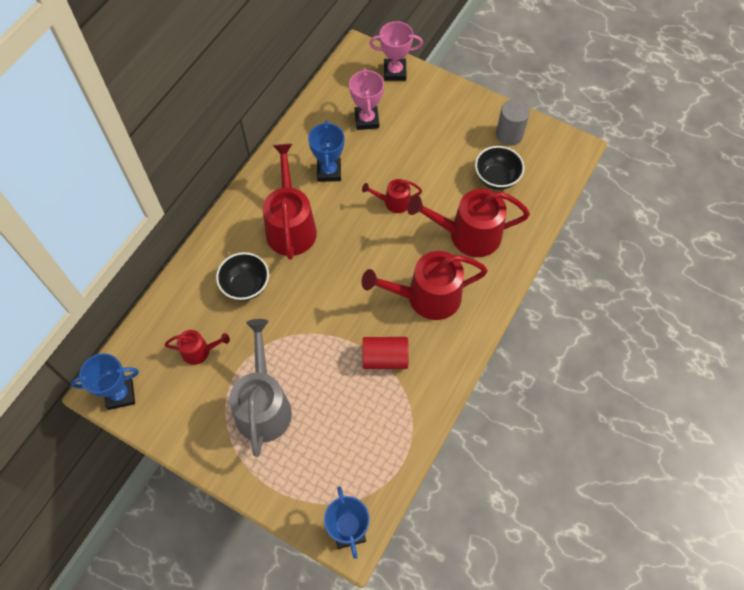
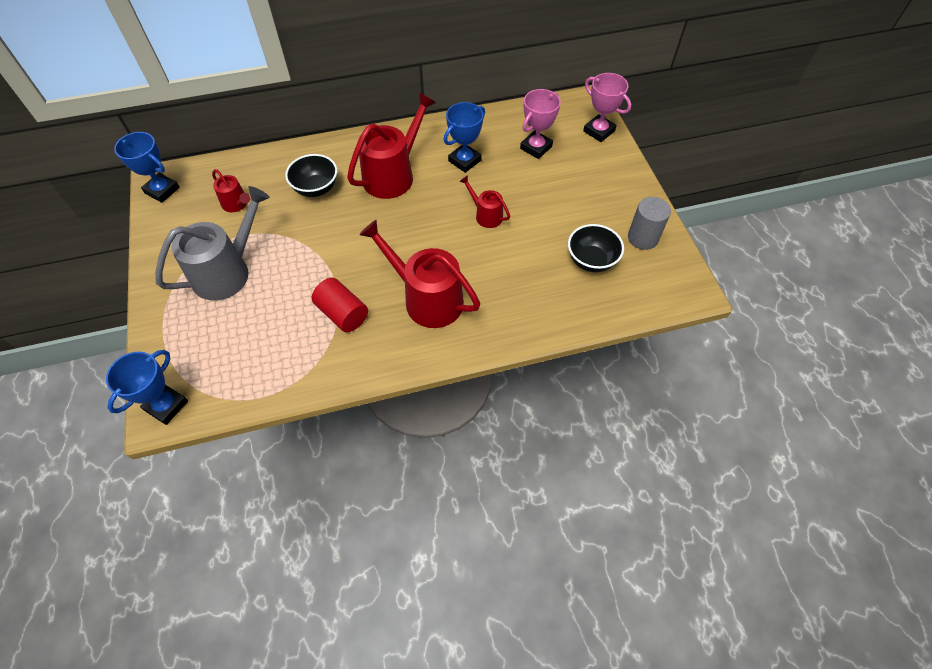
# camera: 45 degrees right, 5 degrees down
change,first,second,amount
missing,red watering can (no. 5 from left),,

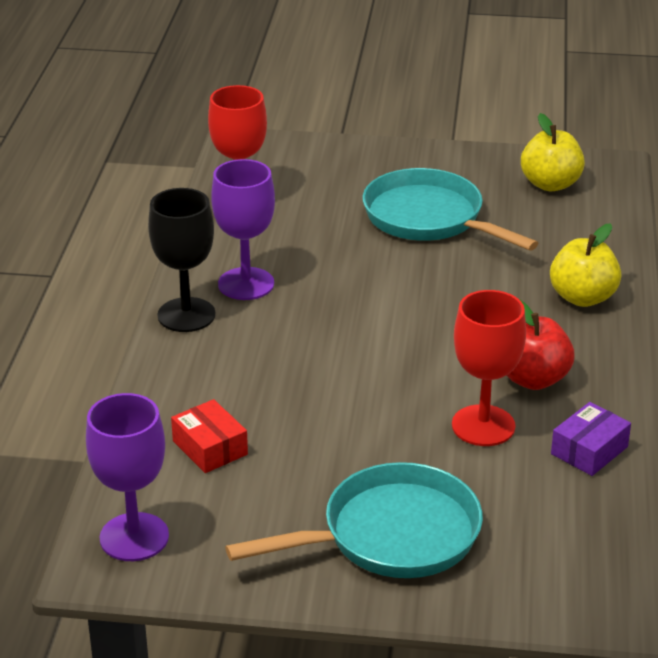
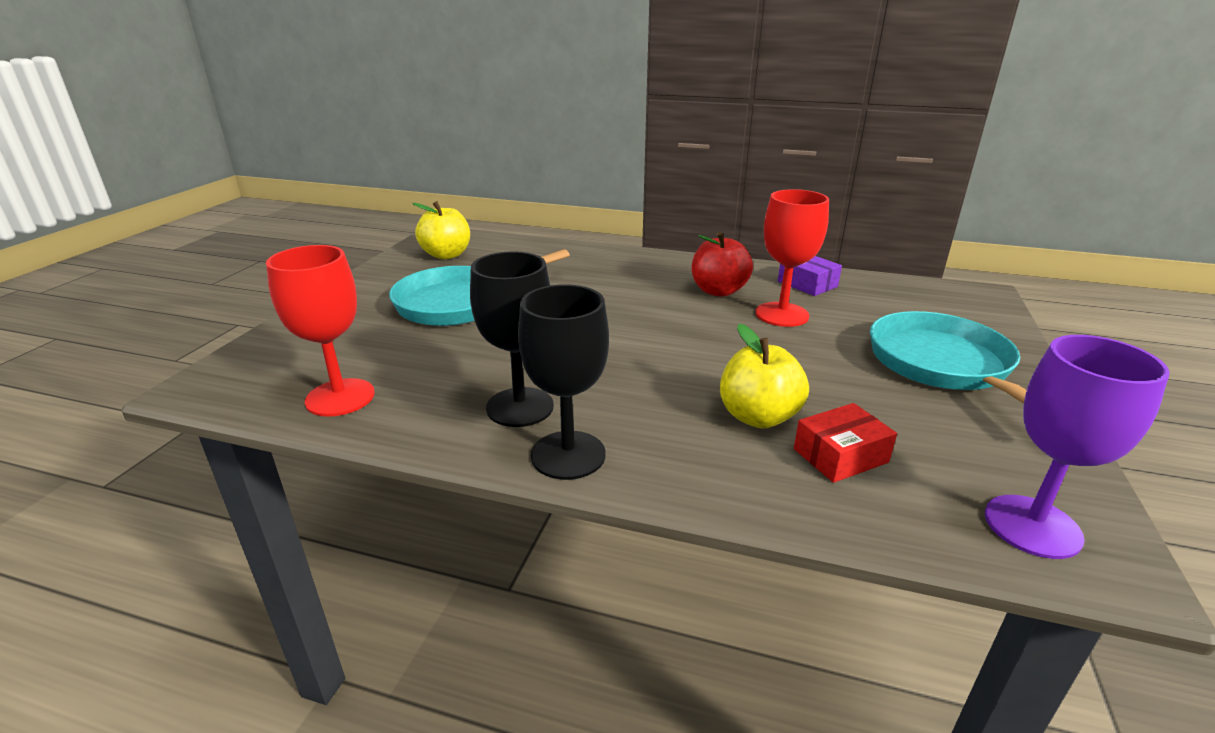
# camera: 80 degrees left, 5 degrees down
change,first,second,amount
relocated,yellow apple (no. 2 from left),,
colour,purple goblet (no. 2 from left),black goblet (no. 1 from left),

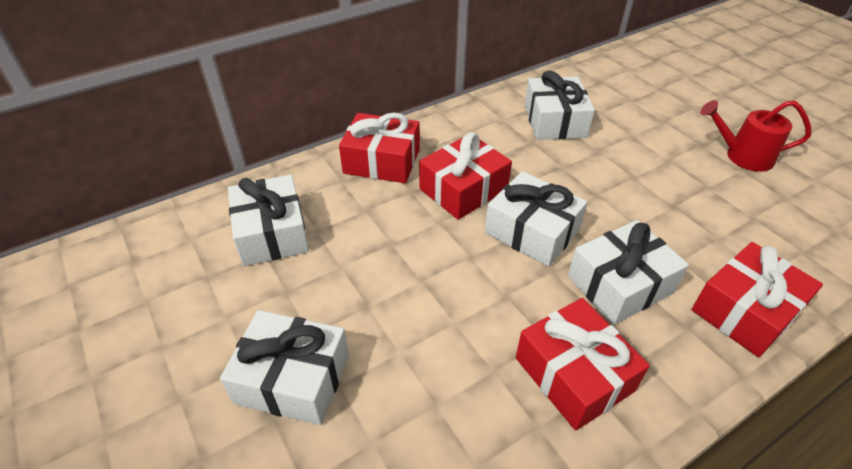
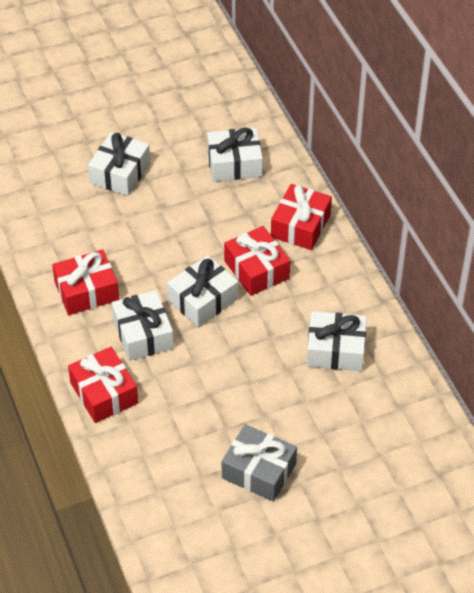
# camera: 100 degrees right, 5 degrees up
change,first,second,amount
exchanged,red watering can,grey gift,

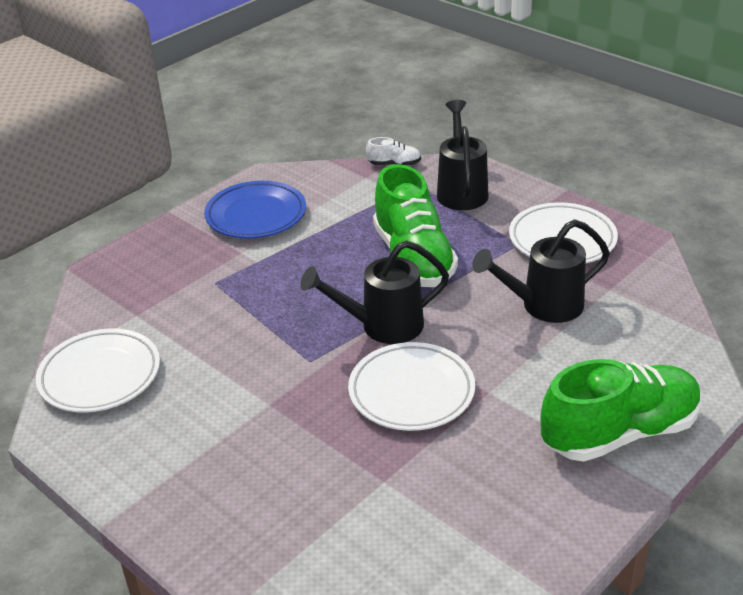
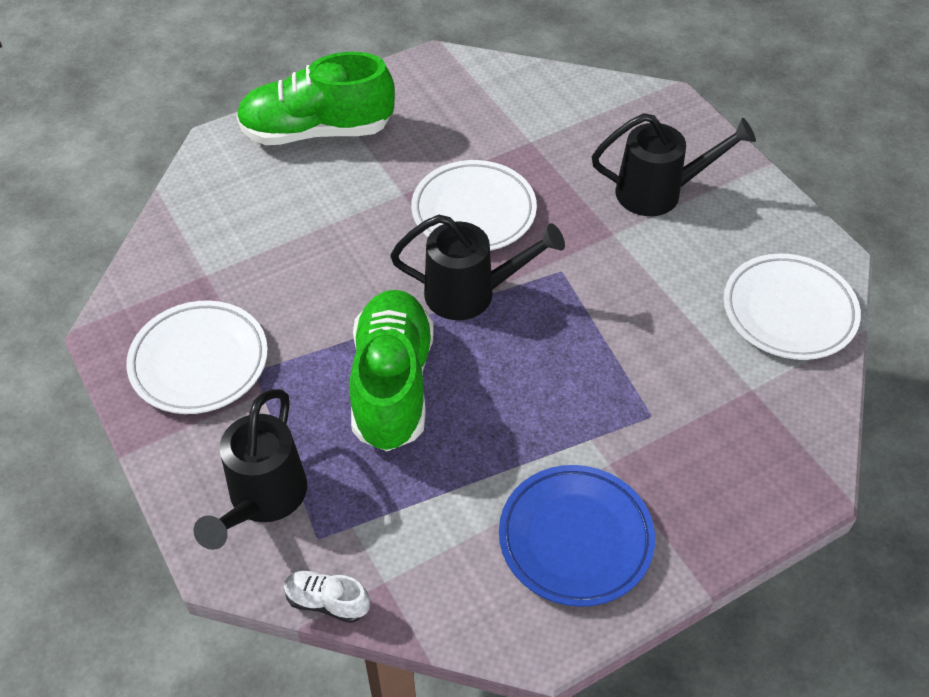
# camera: 165 degrees left, 15 degrees up
change,first,second,amount
relocated,black watering can (no. 3 from left),,

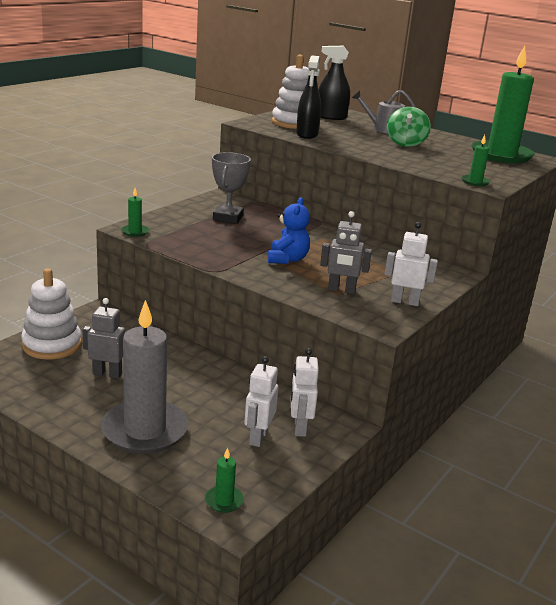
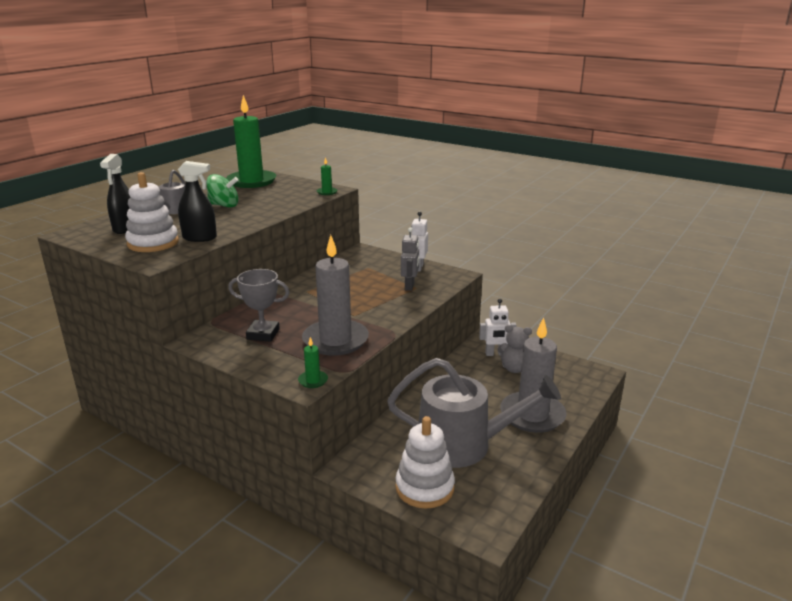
# camera: 90 degrees left, 0 degrees up
change,first,second,amount
missing,green candle (no. 2 from left),,
missing,blue teddy bear,,
appeared,,grey candle (no. 1 from left),
exchanged,grey robot (no. 1 from left),grey watering can (no. 2 from left),
exchanged,white robot (no. 1 from left),grey teddy bear,

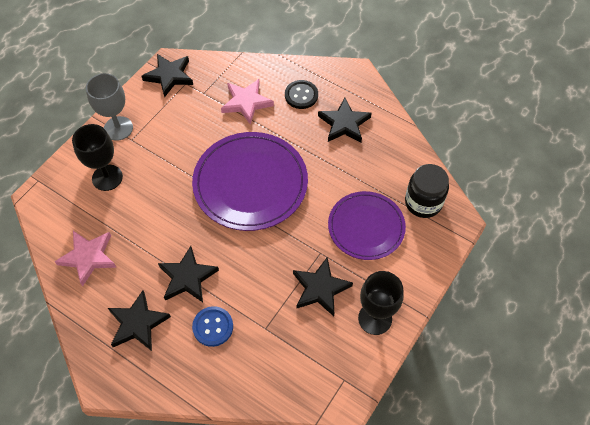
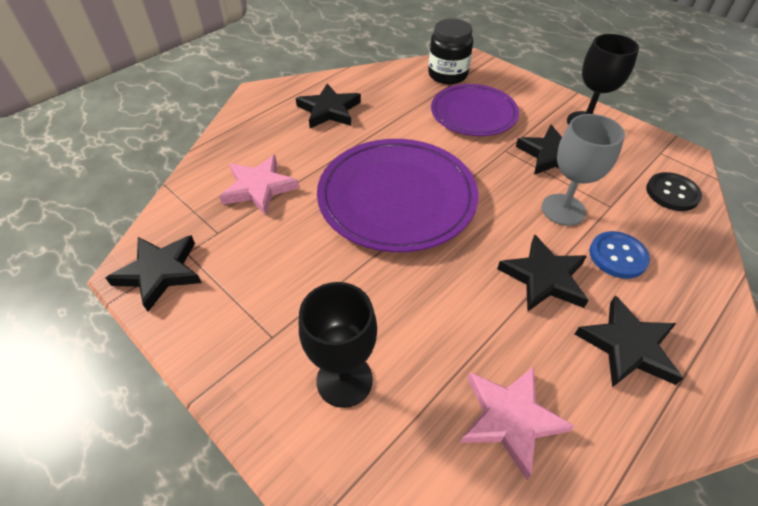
# camera: 80 degrees left, 10 degrees down
change,first,second,amount
relocated,grey goblet,,
relocated,black button,,

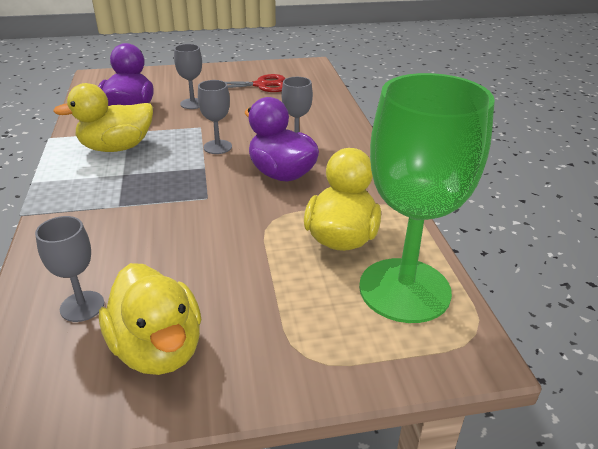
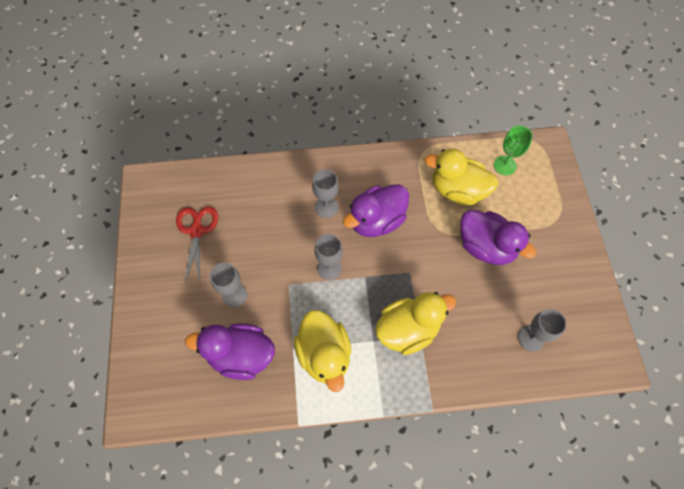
# camera: 85 degrees left, 30 degrees up
change,first,second,amount
appeared,,purple duck (no. 3 from left),
relocated,yellow duck (no. 2 from left),,
size,green goblet,,x0.45

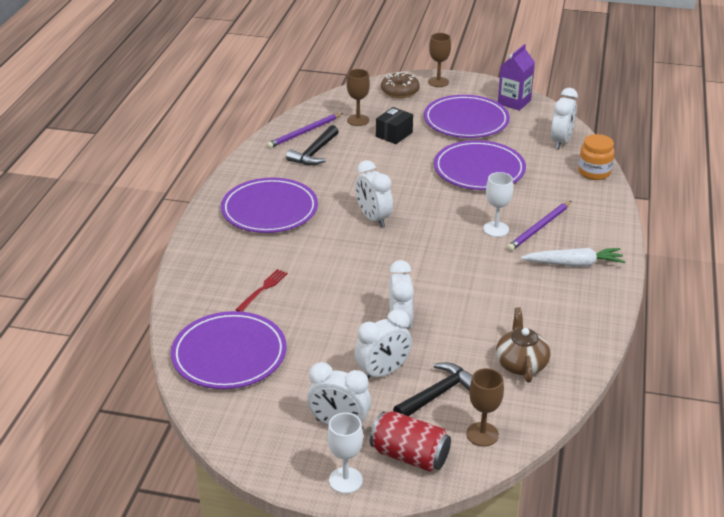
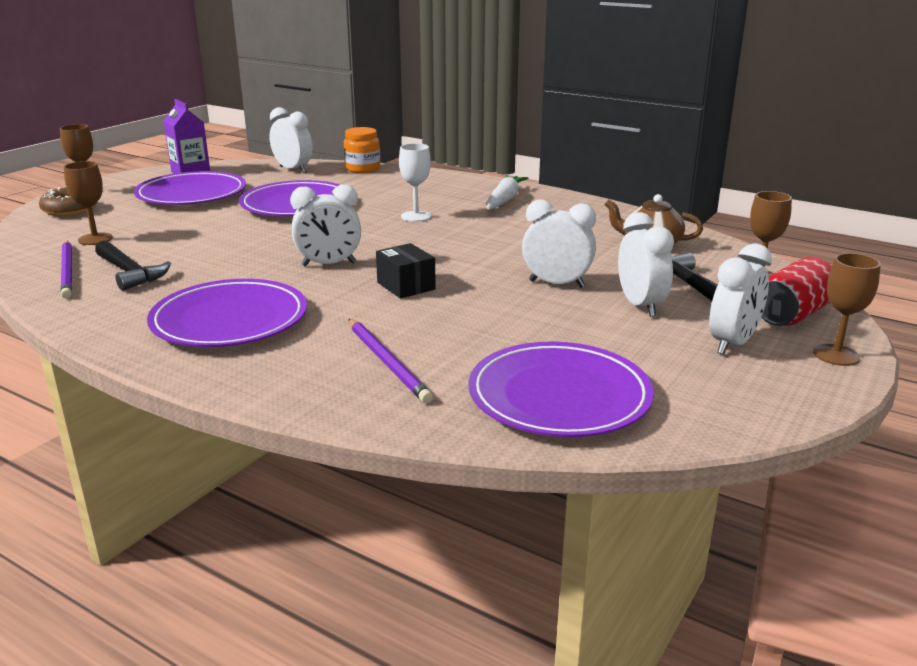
# camera: 70 degrees left, 10 degrees down
change,first,second,amount
missing,red fork,,
relocated,black box,,
relocated,purple pencil (no. 2 from left),,
colour,white goblet (no. 1 from left),brown goblet (no. 4 from left),

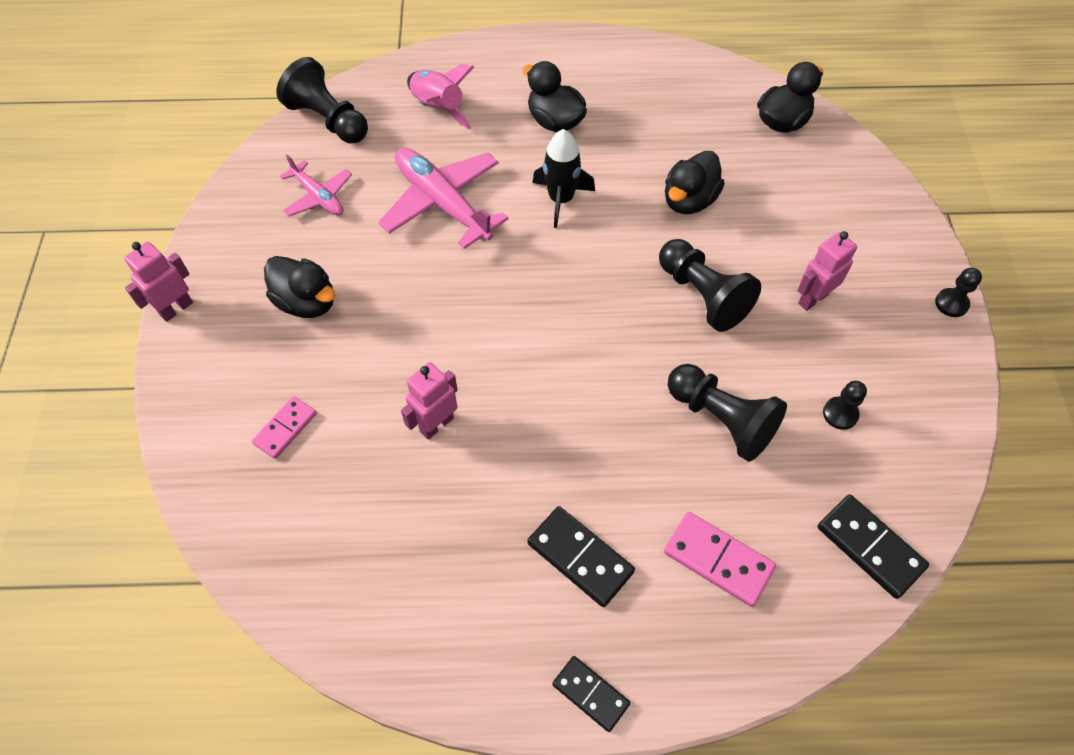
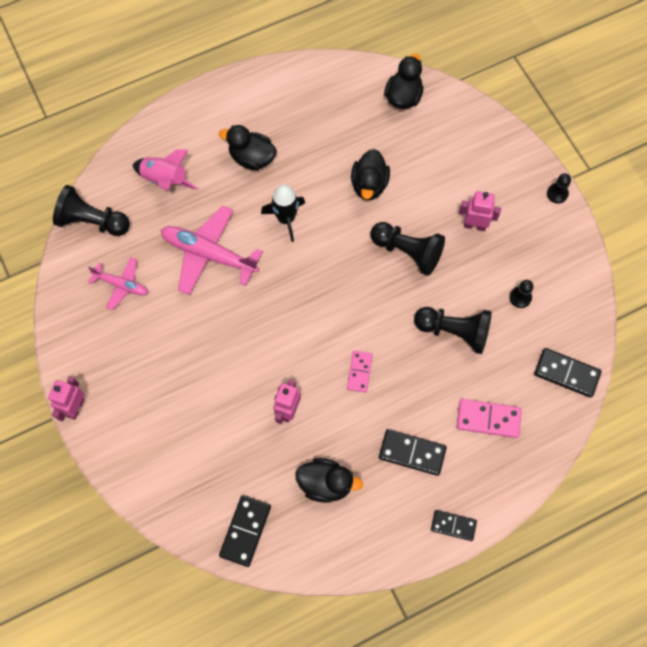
# camera: 25 degrees left, 10 degrees up
change,first,second,amount
appeared,,black domino (no. 1 from left),
relocated,pink domino (no. 1 from left),,
relocated,black duck (no. 1 from left in the first image),black duck (no. 2 from left),
spun,pink robot (no. 3 from left),,75 degrees clockwise

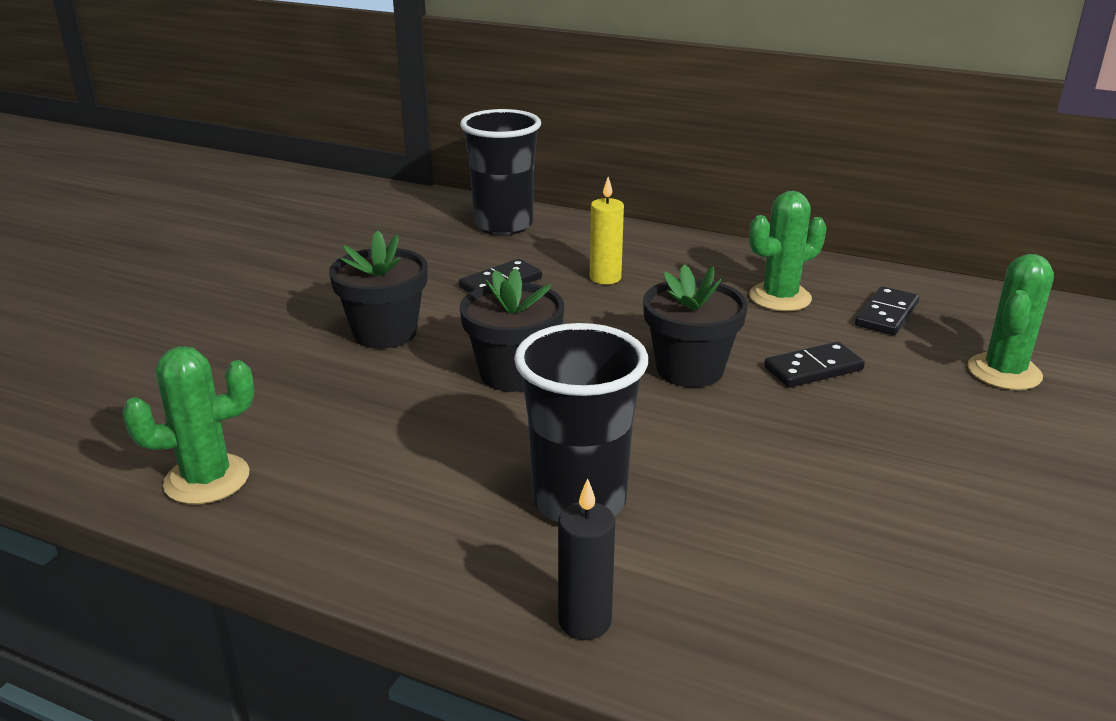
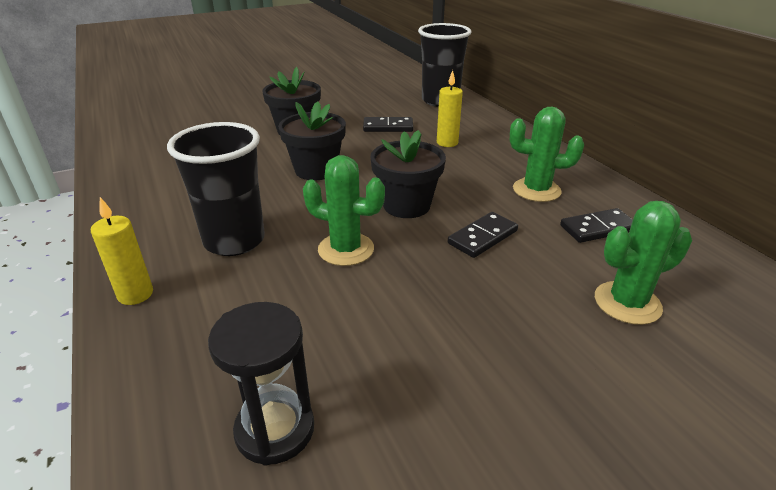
# camera: 40 degrees right, 5 degrees up
change,first,second,amount
appeared,,black hourglass,
relocated,green cactus (no. 1 from left),,
colour,black candle,yellow candle (no. 1 from left),
spun,black domino (no. 2 from left),,60 degrees counterclockwise

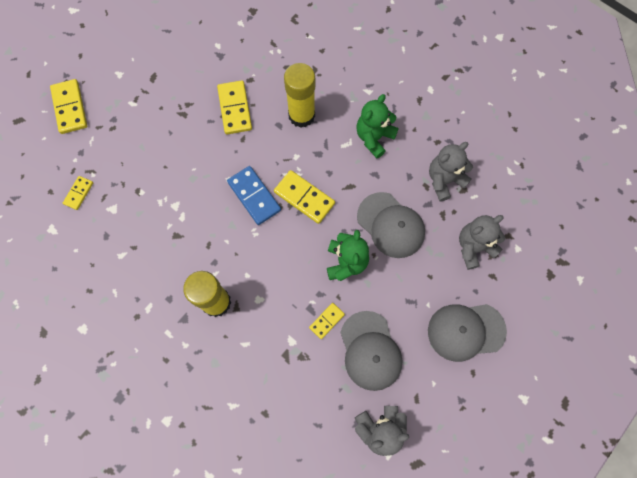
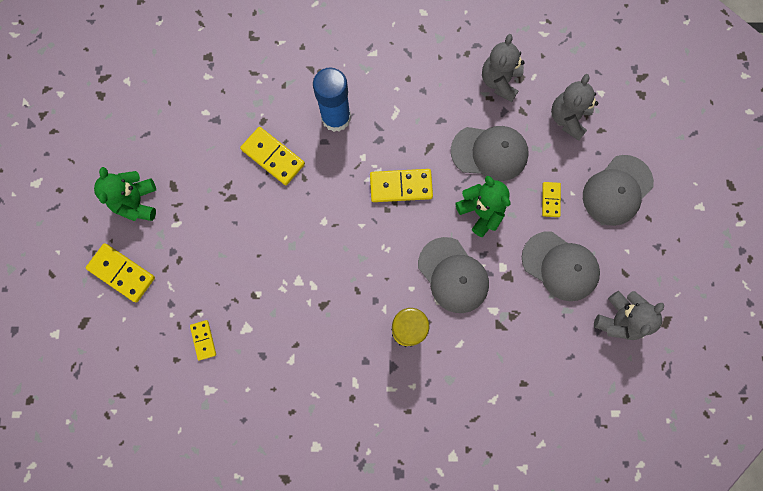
# camera: 40 degrees left, 5 degrees up
change,first,second,amount
missing,blue domino,,
appeared,,grey cap (no. 1 from left),
relocated,yellow domino (no. 5 from left),,
relocated,green teddy bear (no. 2 from left in the first image),green teddy bear (no. 1 from left),
colour,yellow glue stick (no. 2 from left),blue glue stick,

